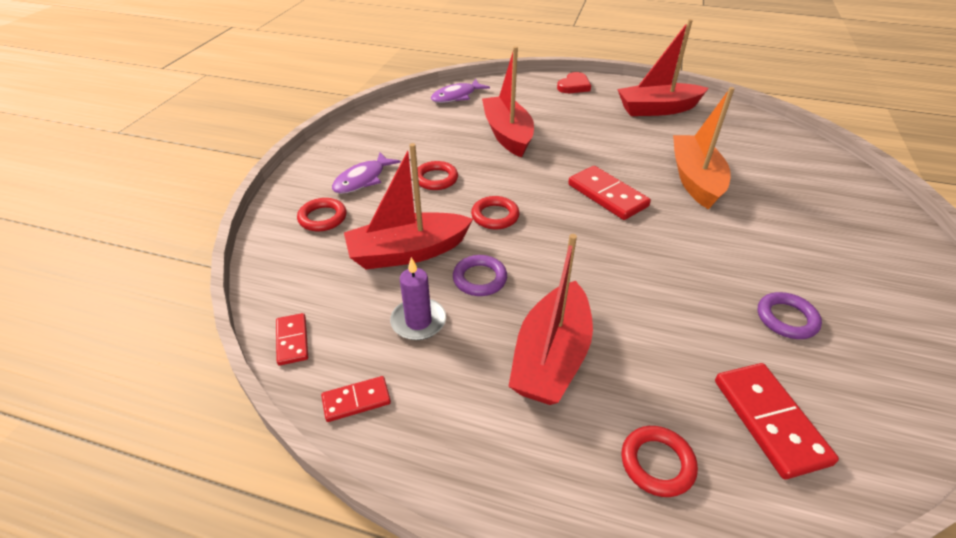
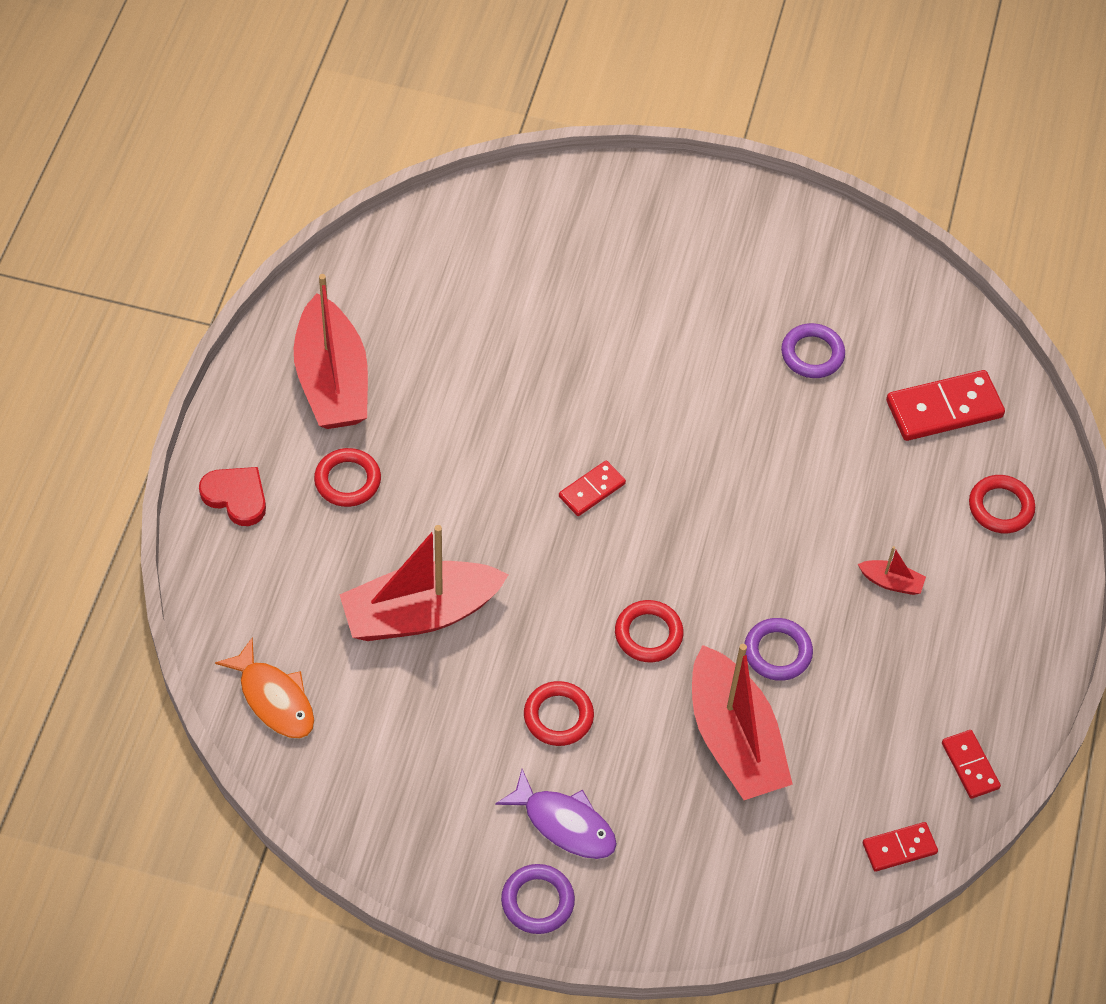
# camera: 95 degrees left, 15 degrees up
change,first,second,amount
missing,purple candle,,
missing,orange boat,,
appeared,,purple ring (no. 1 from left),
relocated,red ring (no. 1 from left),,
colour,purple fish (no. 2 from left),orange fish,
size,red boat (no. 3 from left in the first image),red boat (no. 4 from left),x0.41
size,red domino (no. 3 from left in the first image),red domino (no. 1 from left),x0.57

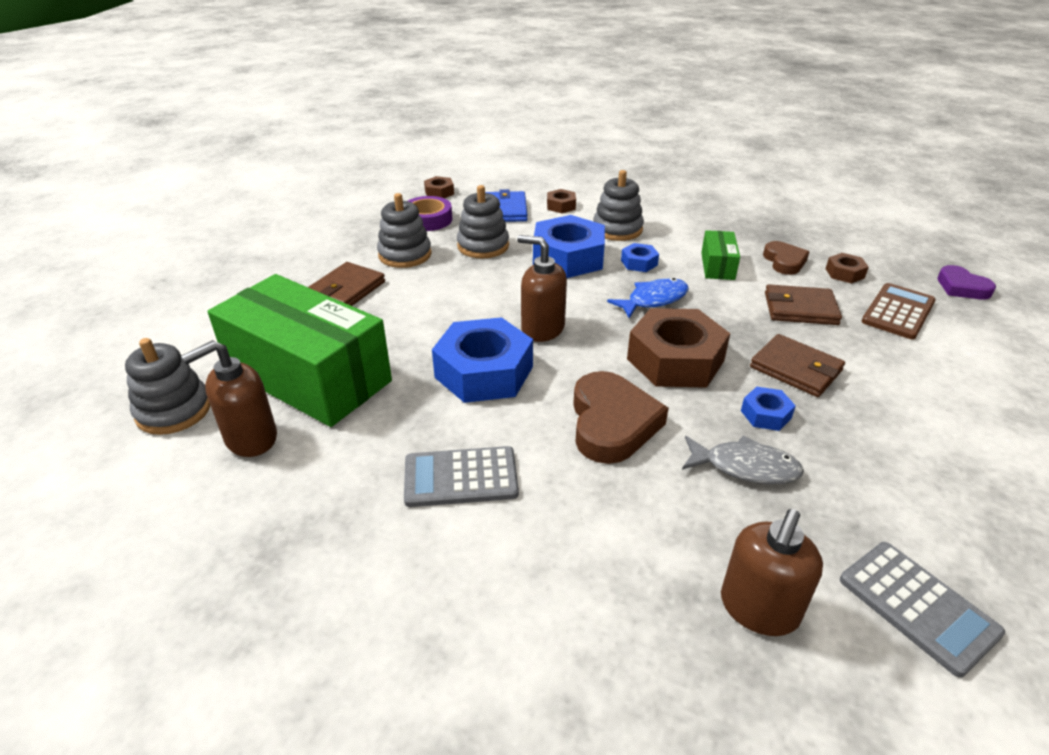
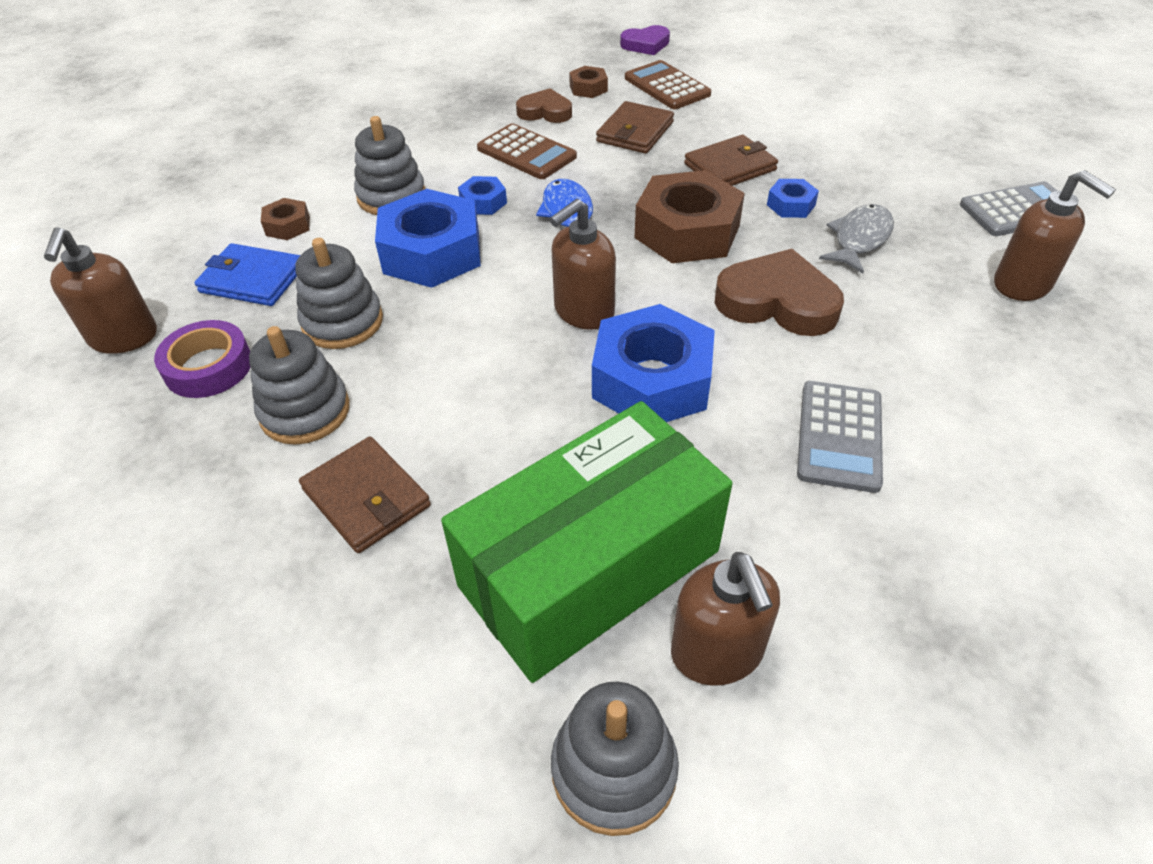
# camera: 70 degrees left, 10 degrees up
change,first,second,amount
exchanged,brown nut (no. 1 from left),brown soap dispenser (no. 1 from left),
exchanged,green box (no. 2 from left),brown calculator (no. 1 from left),

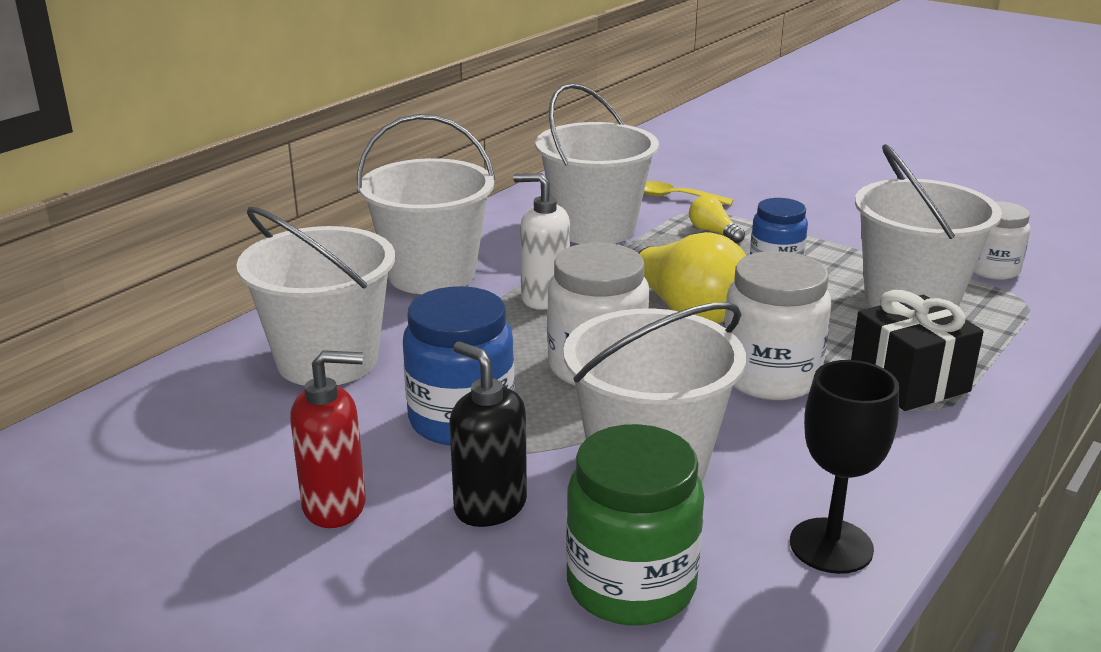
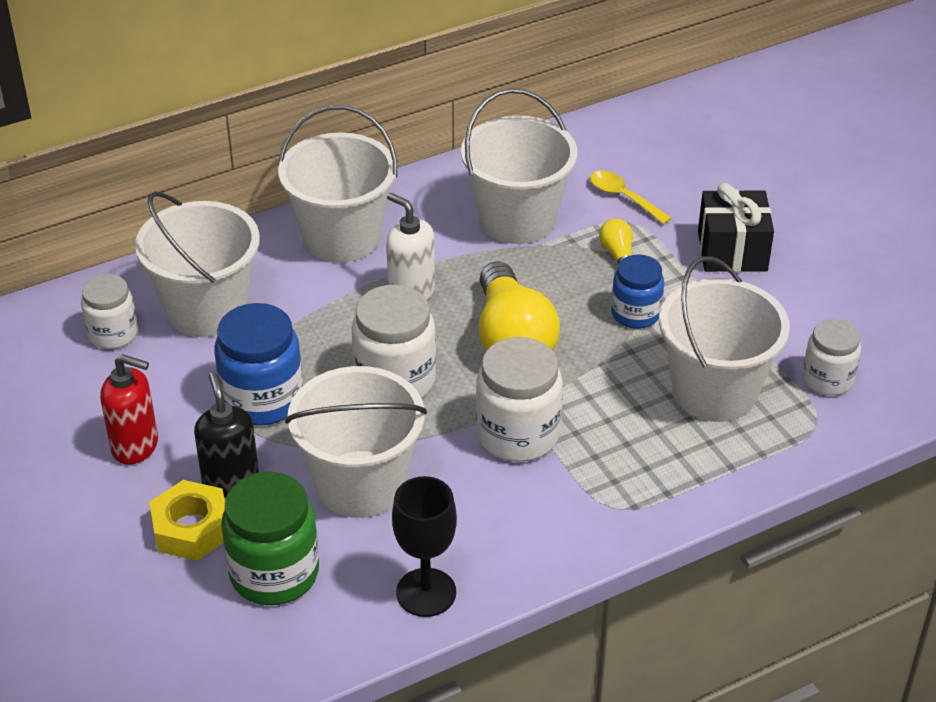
# camera: 25 degrees right, 15 degrees up
change,first,second,amount
appeared,,white jar (no. 1 from left),
appeared,,yellow nut,
relocated,black gift,,

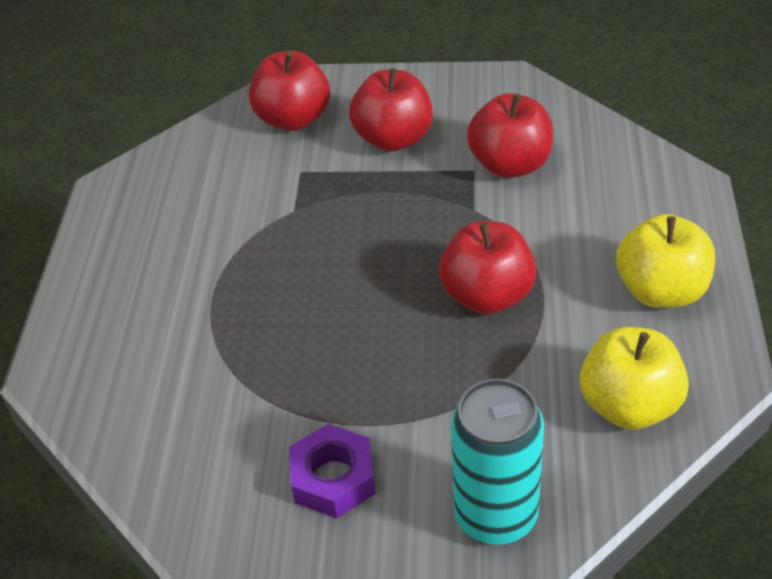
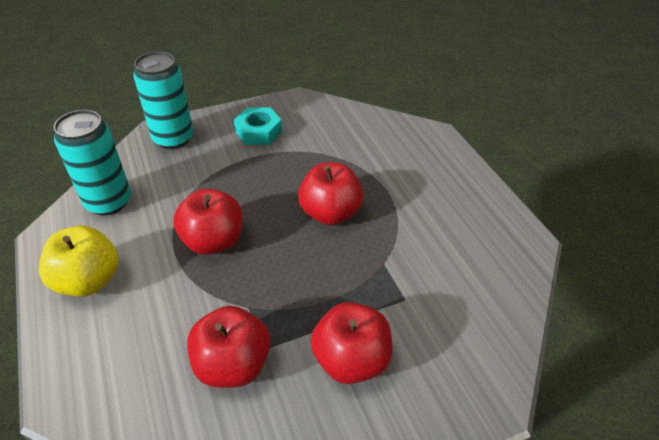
# camera: 150 degrees right, 0 degrees up
change,first,second,amount
relocated,red apple (no. 1 from left in the first image),red apple (no. 3 from left),
exchanged,yellow apple (no. 1 from left),turquoise can (no. 1 from left),
colour,purple nut,turquoise nut,

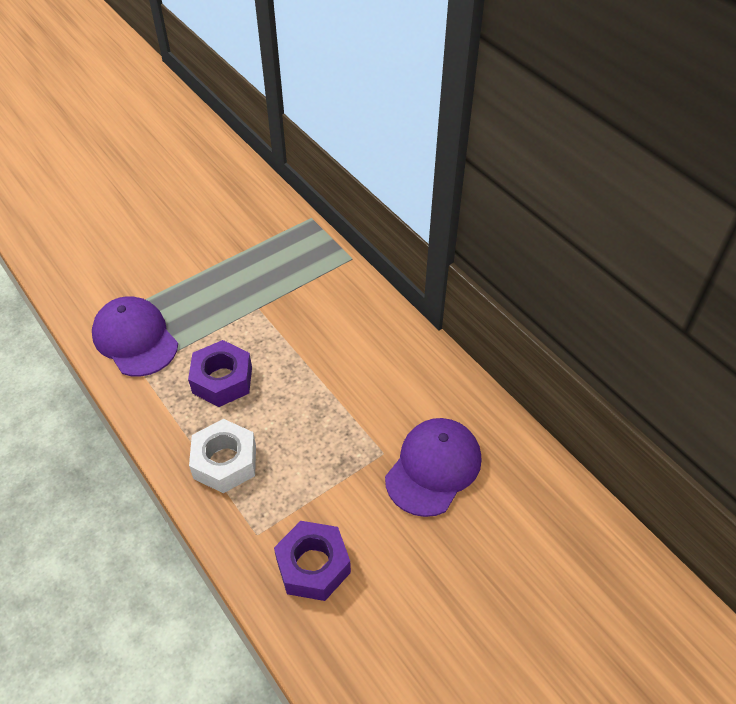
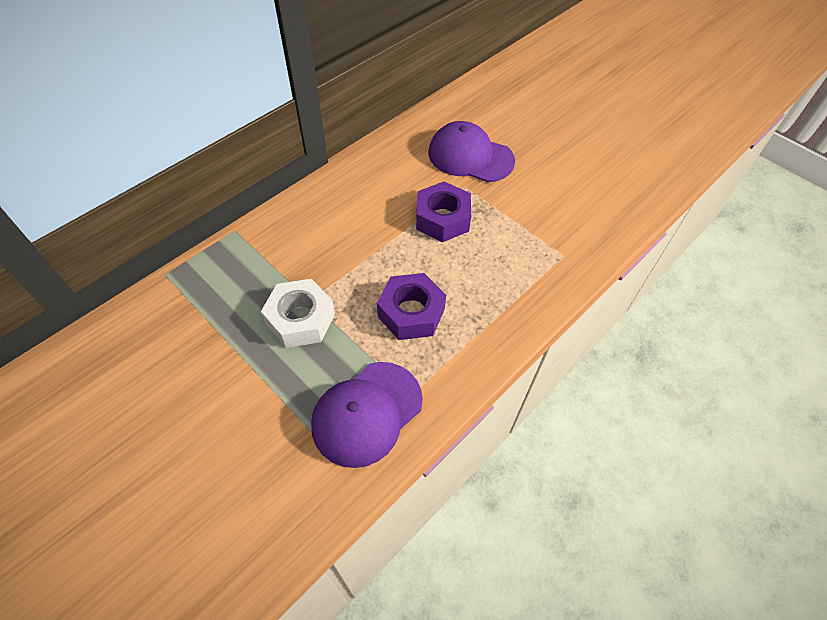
# camera: 100 degrees left, 5 degrees up
change,first,second,amount
relocated,white nut,,
relocated,purple nut (no. 2 from left),,

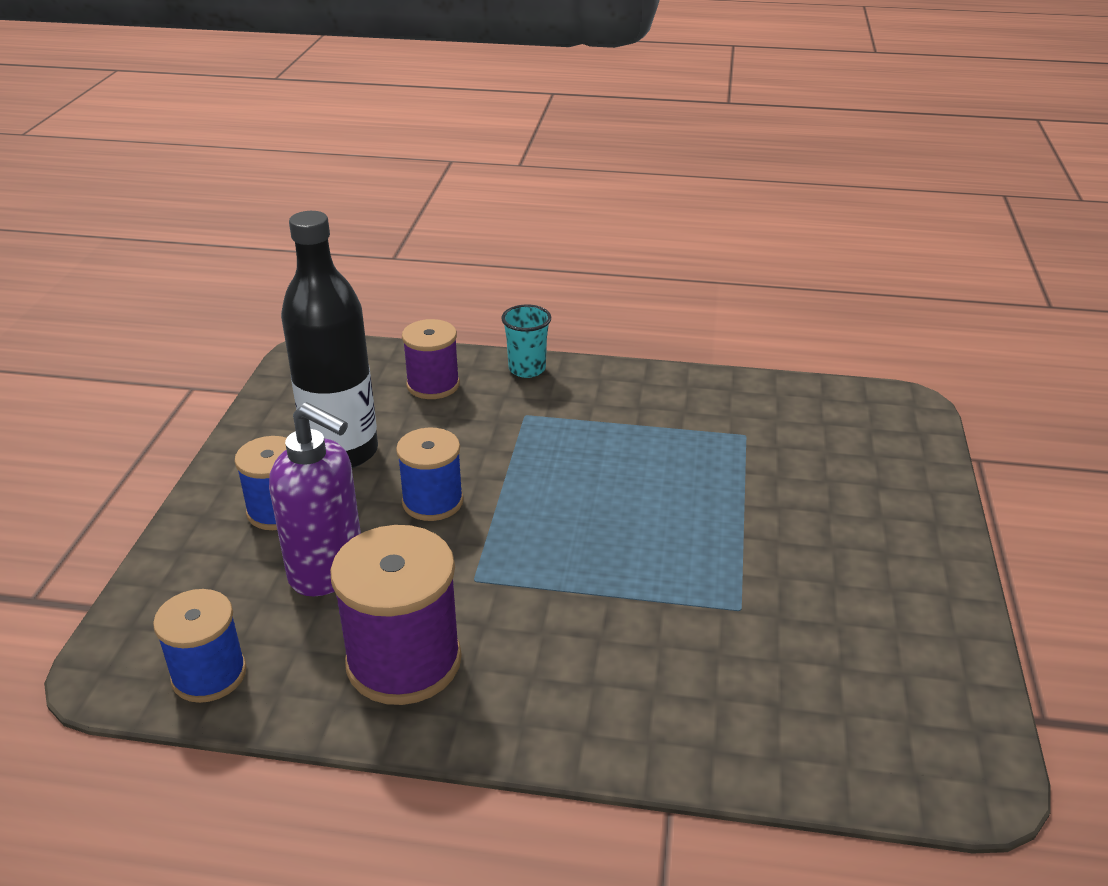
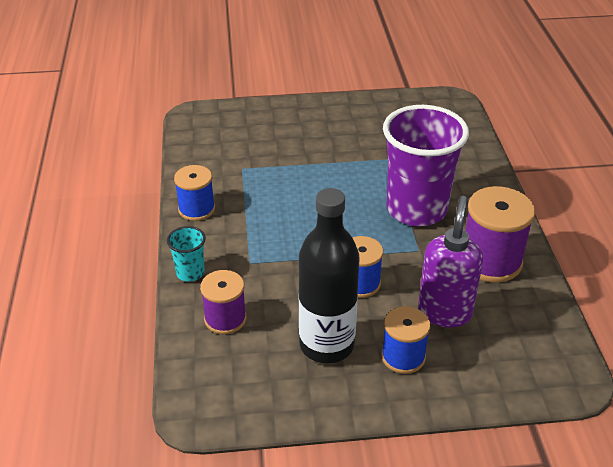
# camera: 105 degrees left, 5 degrees up
change,first,second,amount
appeared,,purple cup,
relocated,blue spool (no. 1 from left),,

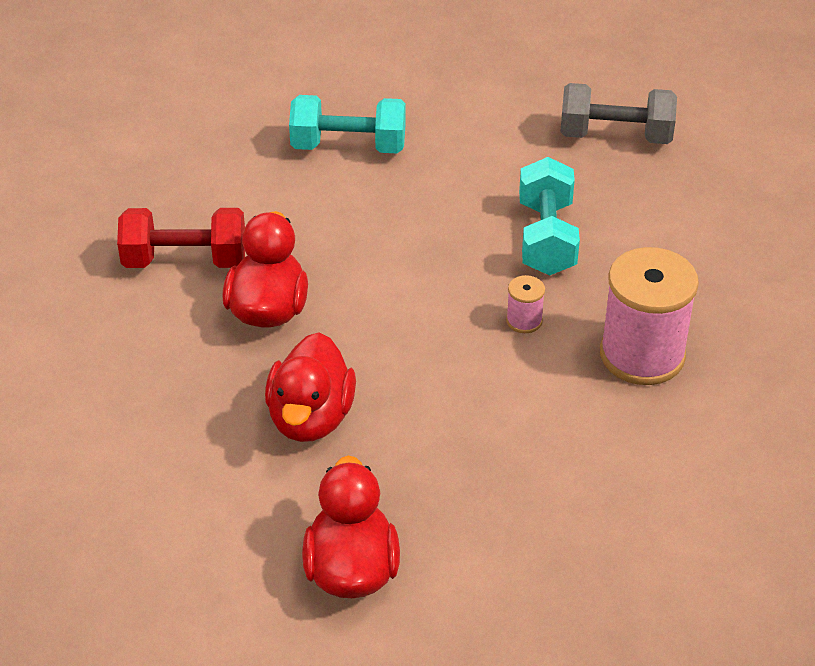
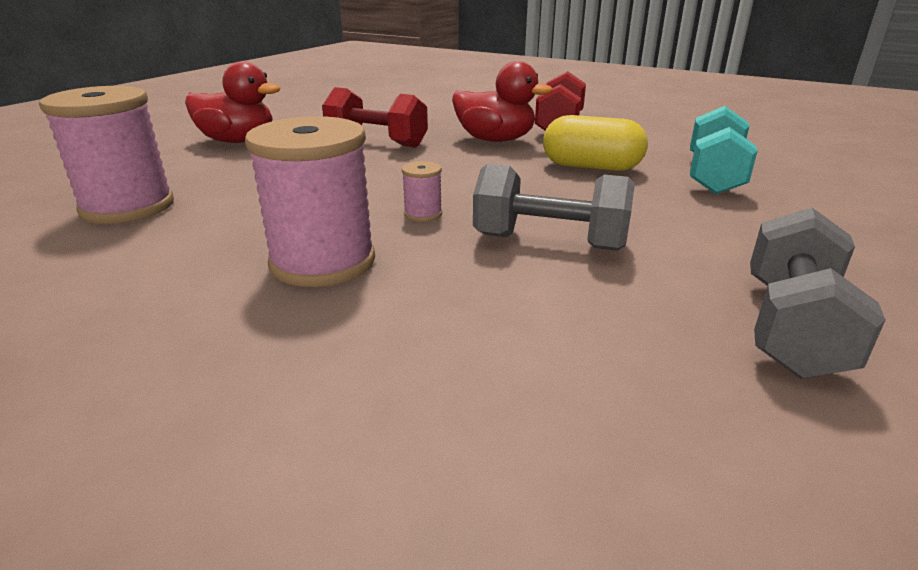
# camera: 105 degrees right, 15 degrees down
change,first,second,amount
appeared,,pink spool (no. 1 from left),
appeared,,yellow capsule,
exchanged,red duck (no. 2 from left),red dumbbell (no. 1 from left),
colour,turquoise dumbbell (no. 2 from left),grey dumbbell (no. 1 from left),

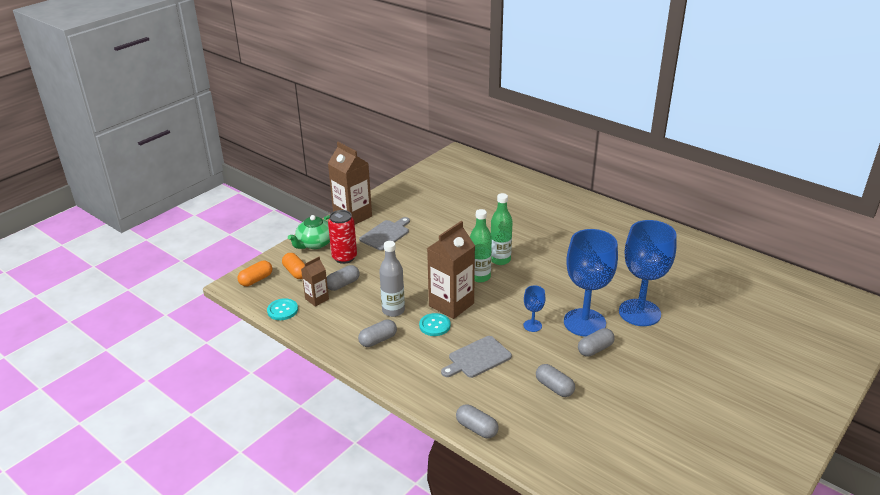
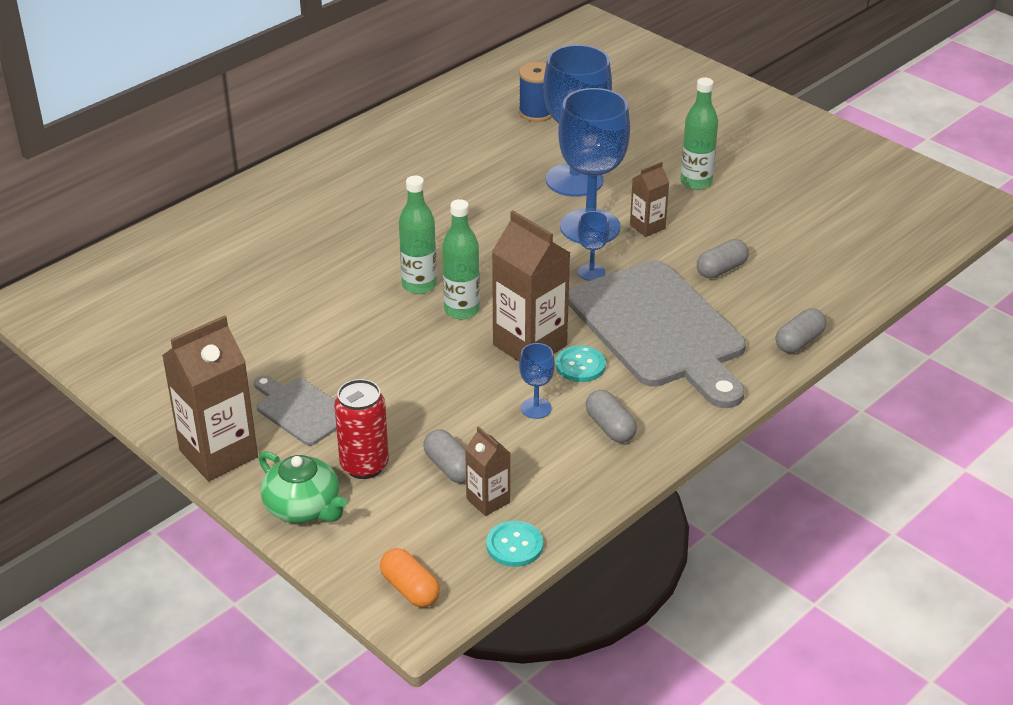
# camera: 85 degrees left, 5 degrees up
change,first,second,amount
missing,orange capsule (no. 2 from left),,
appeared,,blue spool,
appeared,,green bottle (no. 3 from left),
exchanged,grey bottle,blue goblet (no. 1 from left),
exchanged,grey capsule (no. 5 from left),brown carton (no. 4 from left),
size,grey cutting board (no. 2 from left),,x2.09

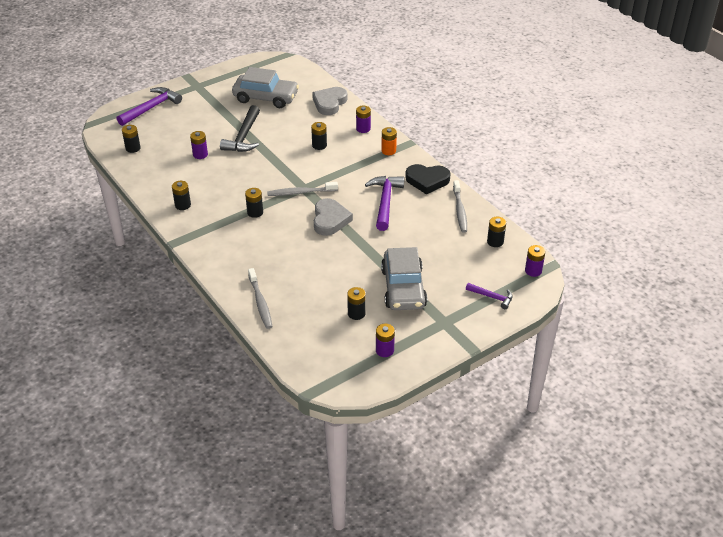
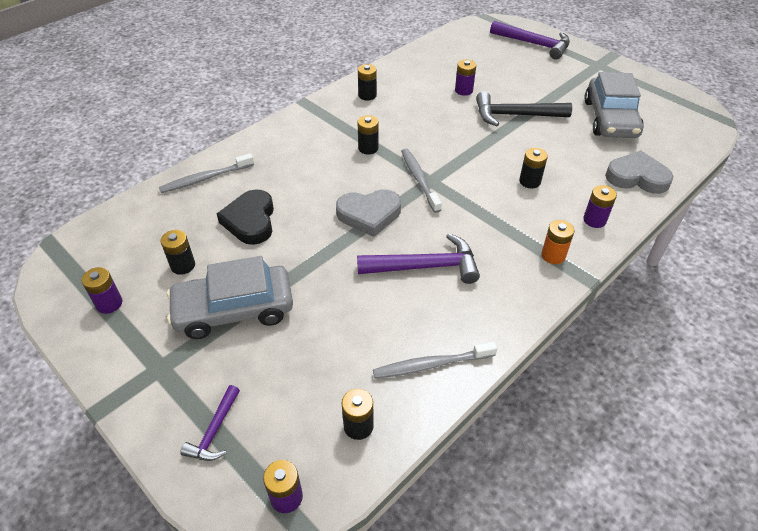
# camera: 80 degrees right, 5 degrees up
change,first,second,amount
missing,black battery (no. 1 from left),,
relocated,black heart,,

